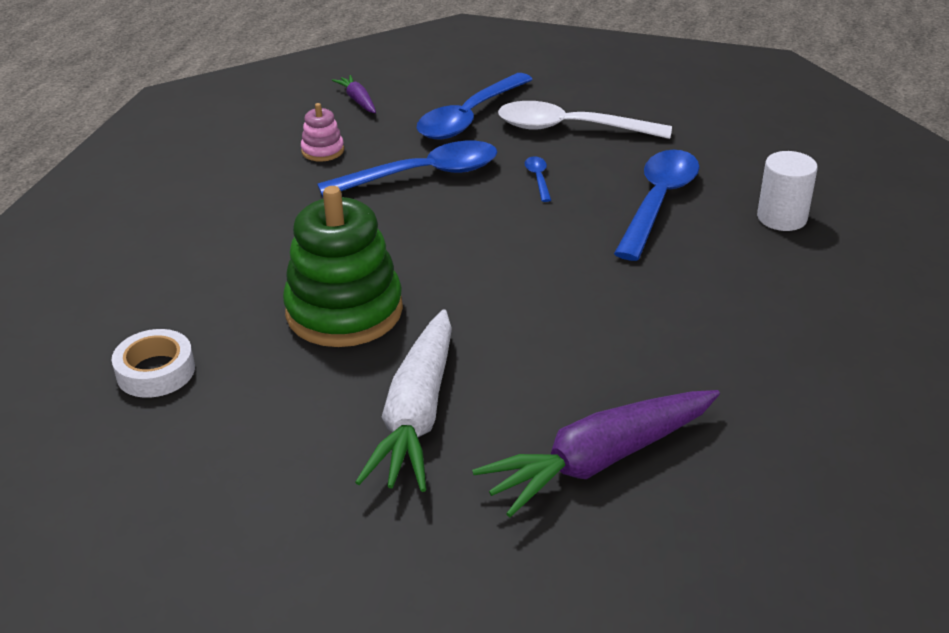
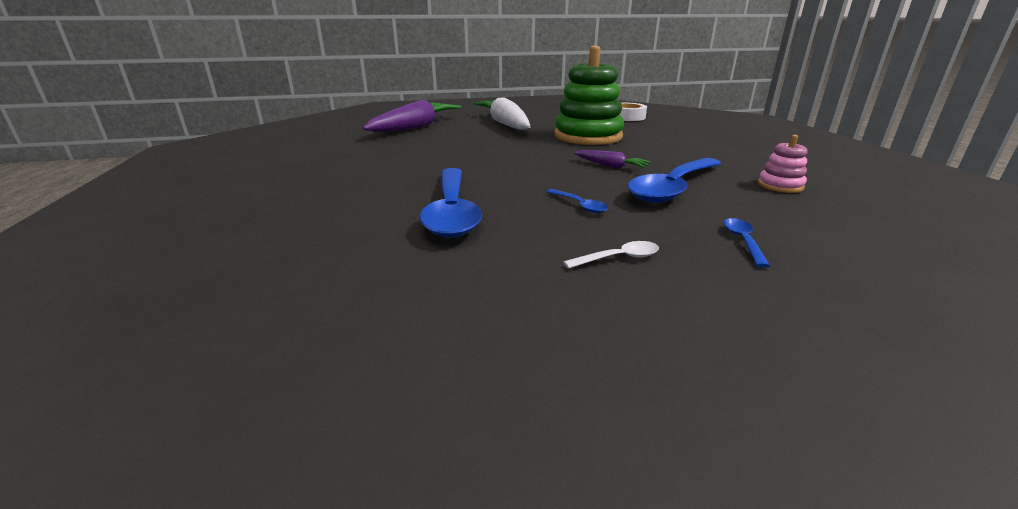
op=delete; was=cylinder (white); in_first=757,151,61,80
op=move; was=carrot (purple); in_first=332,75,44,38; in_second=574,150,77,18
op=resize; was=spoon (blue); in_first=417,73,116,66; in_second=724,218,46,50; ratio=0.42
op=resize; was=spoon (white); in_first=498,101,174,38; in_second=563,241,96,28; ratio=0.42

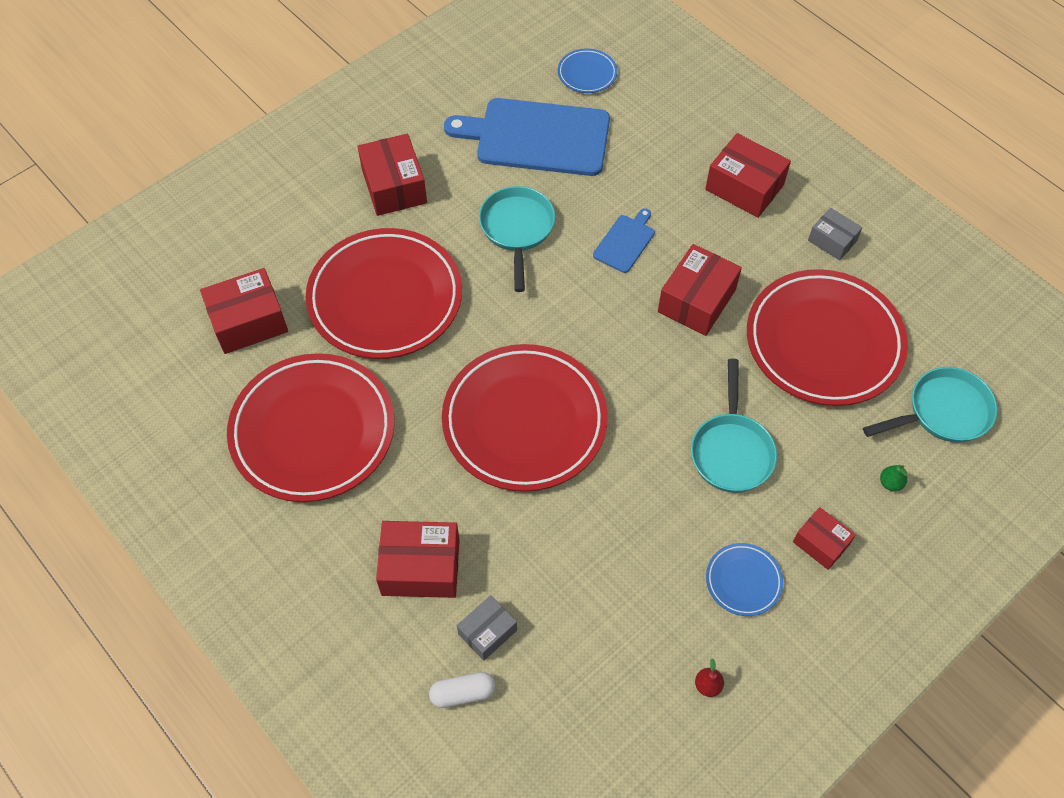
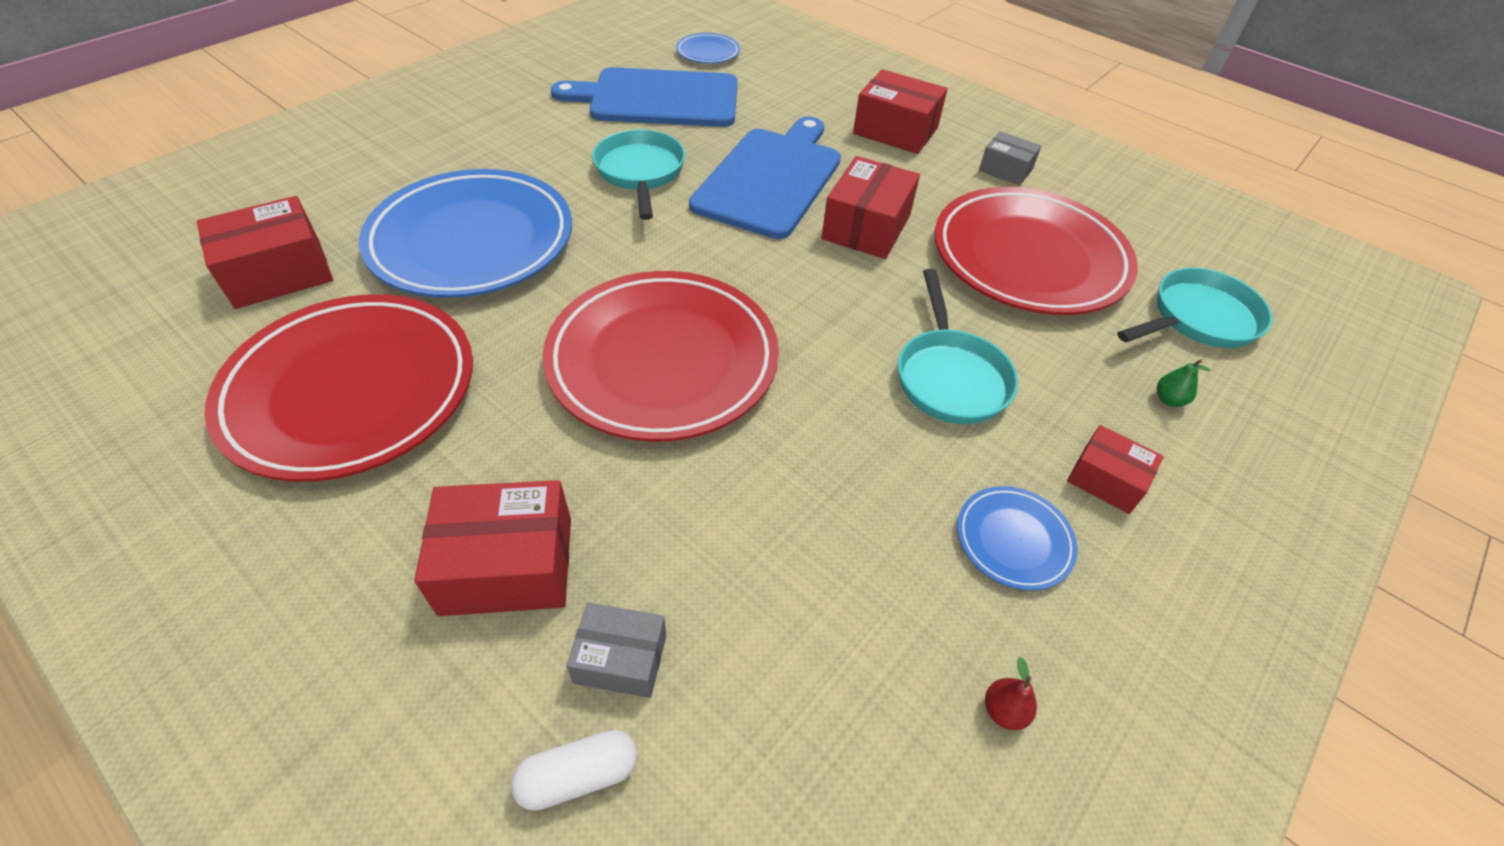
op=delete; was=box (red); in_first=358,134,69,82
op=recolor; was=plate (red); now=plate (blue); in_first=306,228,156,131; in_second=359,169,213,129
op=rotate; was=box (grey); in_first=457,595,60,66; in_second=566,602,100,96; clockwise=60
op=resize; was=cutting board (blue); in_first=593,208,62,65; in_second=689,116,152,123; ratio=2.16

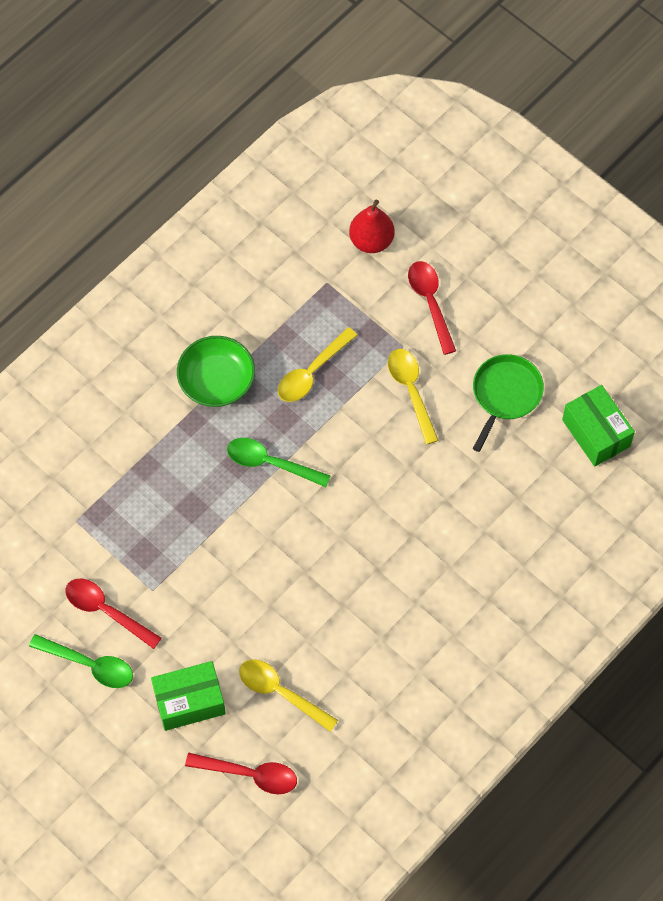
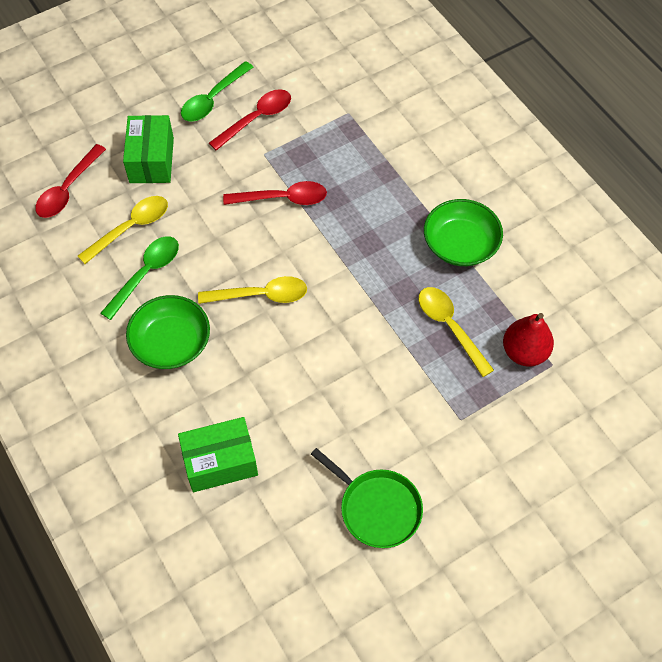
op=insert; now=bowl (green); in_second=126,295,84,74
op=move; was=spoon (green); in_first=227,438,104,49; in_second=101,236,78,84
op=move; was=pear (red); in_first=349,200,46,53; in_second=503,313,51,54
op=move; was=spoon (yellow); in_first=388,349,51,96; in_second=198,276,109,28
op=move; was=spoon (red); in_first=408,261,48,94; in_second=223,181,104,24
op=move; was=box (green); in_first=562,385,73,82; in_second=178,417,80,75

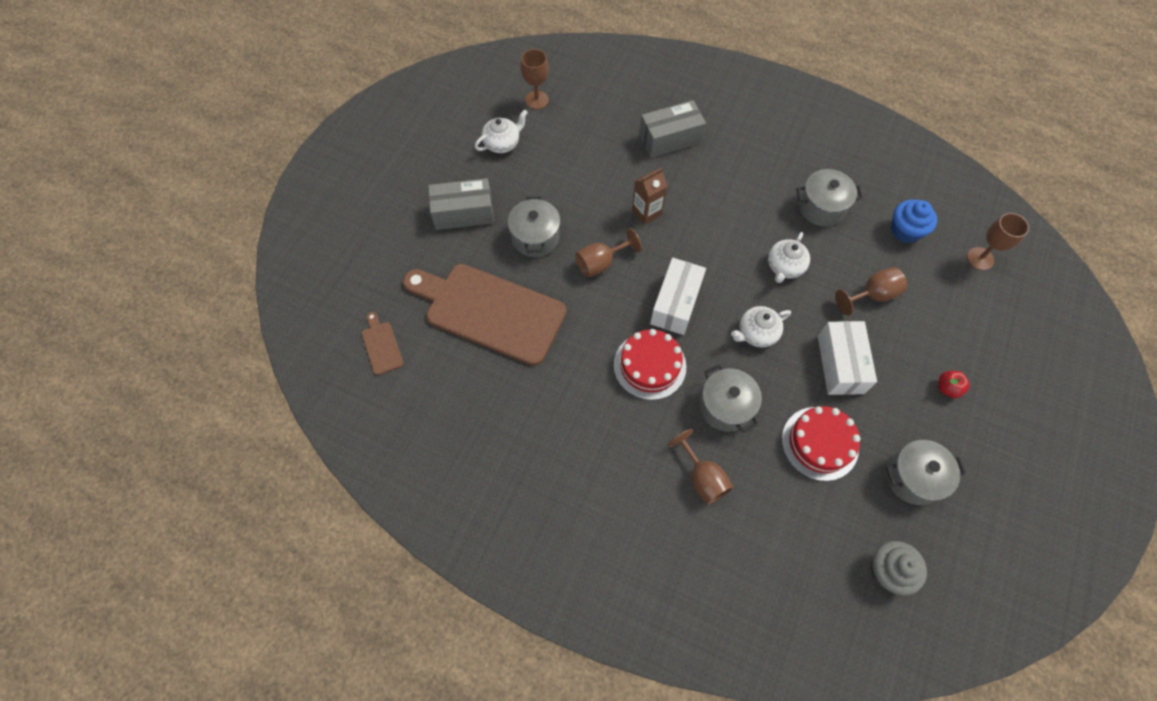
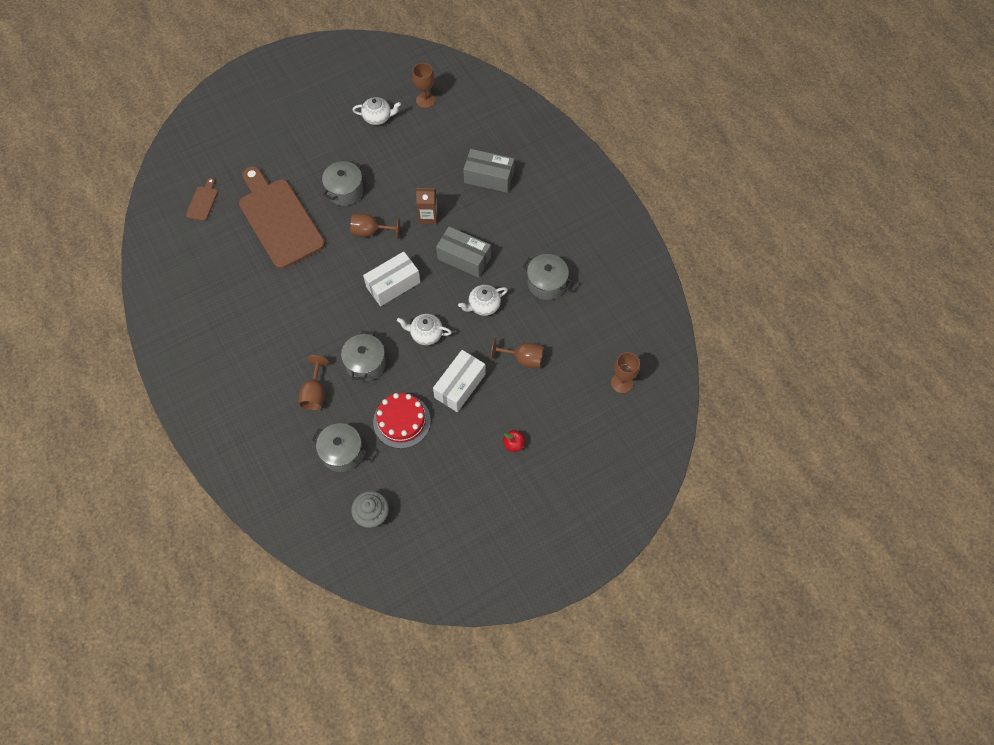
op=delete; was=cake (red); in_first=614,329,72,71
op=delete; was=cupcake (blue); in_first=891,199,46,44
op=move; was=box (grey); in_first=428,178,66,52; in_second=436,227,55,51
op=move; was=pot (grey); in_first=886,440,80,65; in_second=312,423,55,49

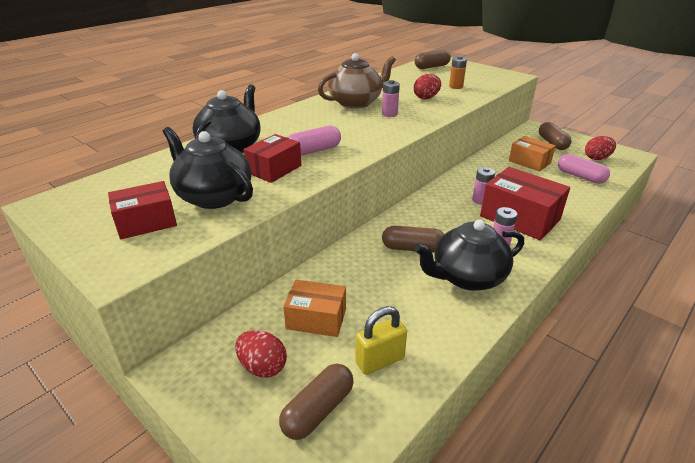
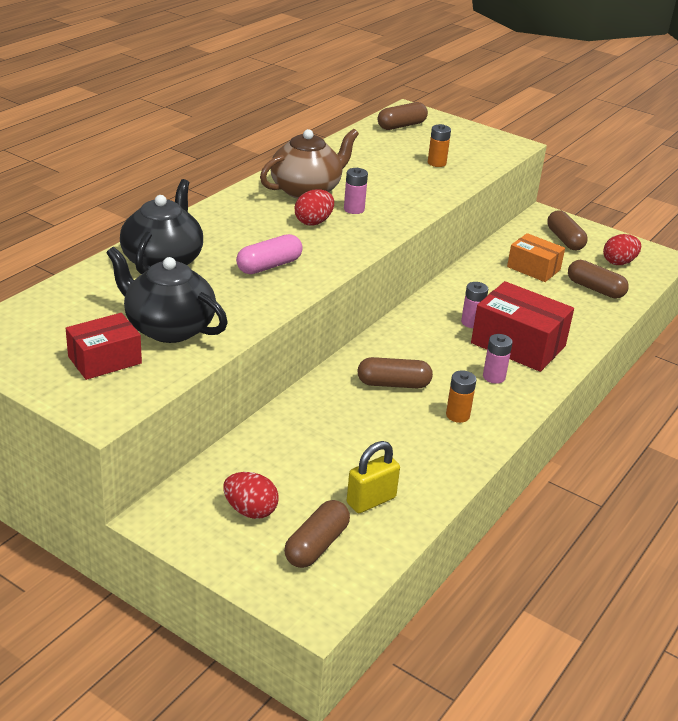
op=delete; was=box (red); in_first=243,134,58,49
op=delete; was=box (orange); in_first=283,280,63,57
op=move; was=egg (red); in_first=414,74,27,25; in_second=295,189,39,37
op=replace; was=teapot (black); now=battery (orange); in_first=414,220,110,71; in_second=446,370,30,53
op=recolor; was=capsule (pink); now=capsule (brown); in_first=558,154,52,30; in_second=568,260,61,39

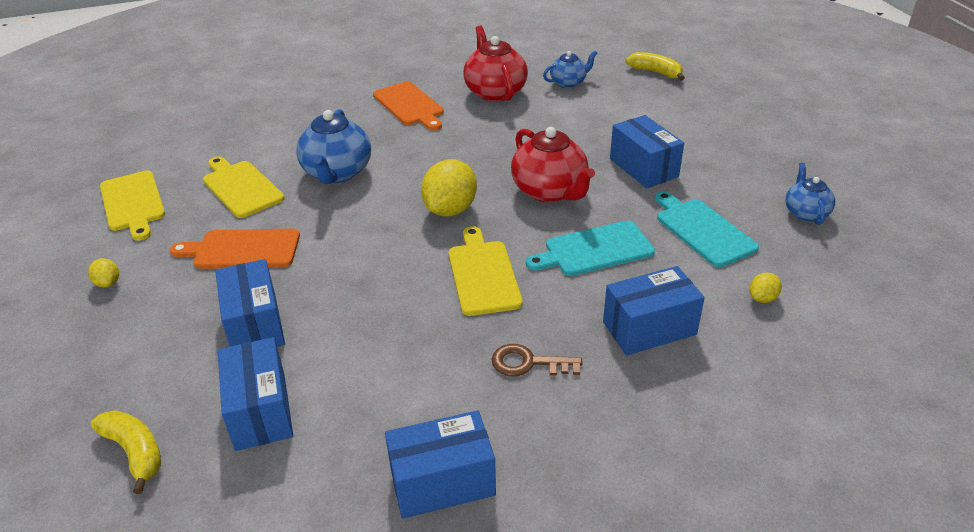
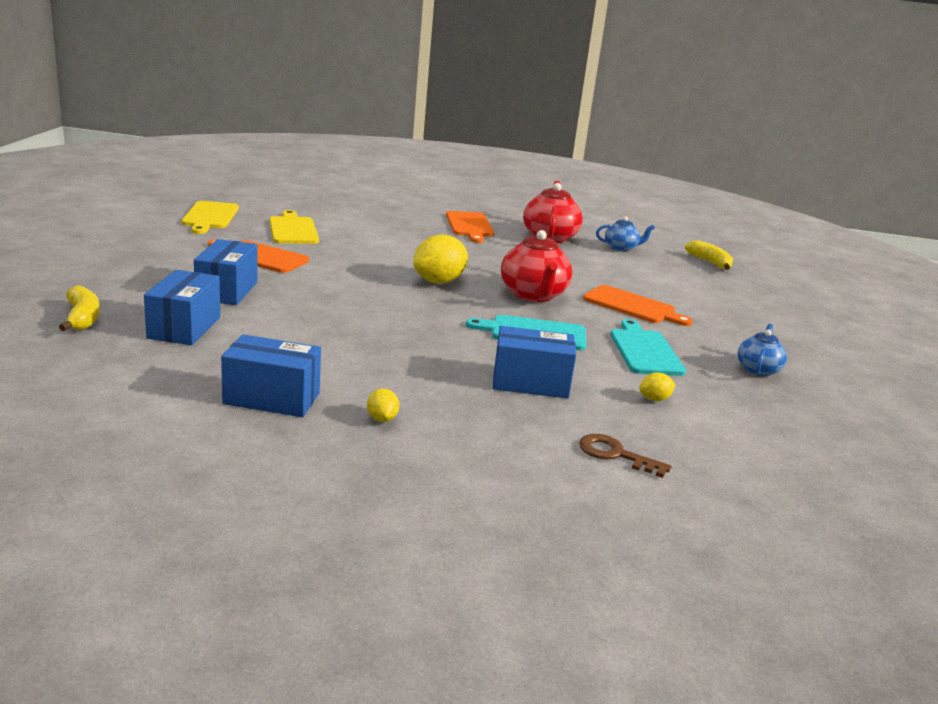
op=delete; was=teapot (blue); in_first=296,109,75,75
op=delete; was=cutting board (yellow); in_first=449,226,74,90
op=move; was=lemon (yellow); in_first=88,258,31,30; in_second=367,388,32,34
op=move; was=key (brown); in_first=492,344,90,32; in_second=579,434,93,44
op=replace; was=box (blue); now=cutting board (orange); in_first=610,115,74,73; in_second=583,285,110,41

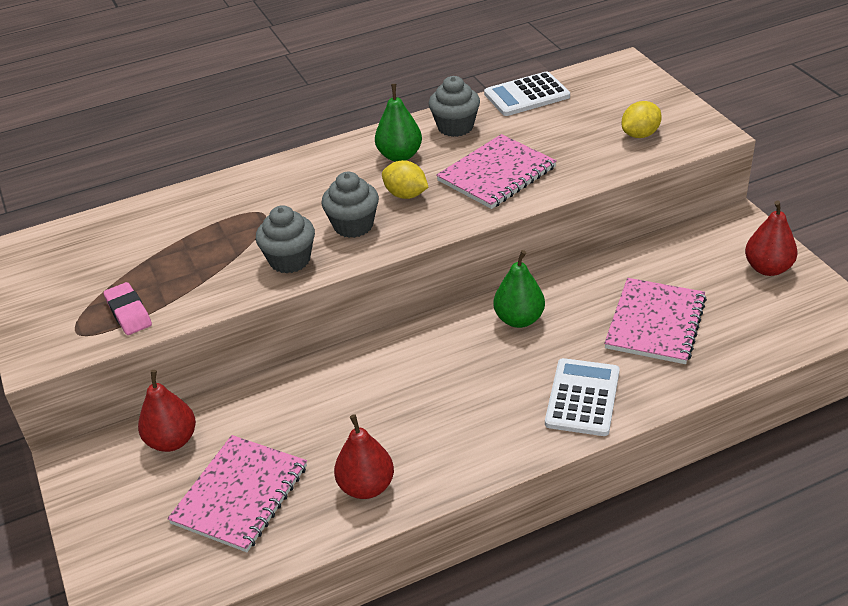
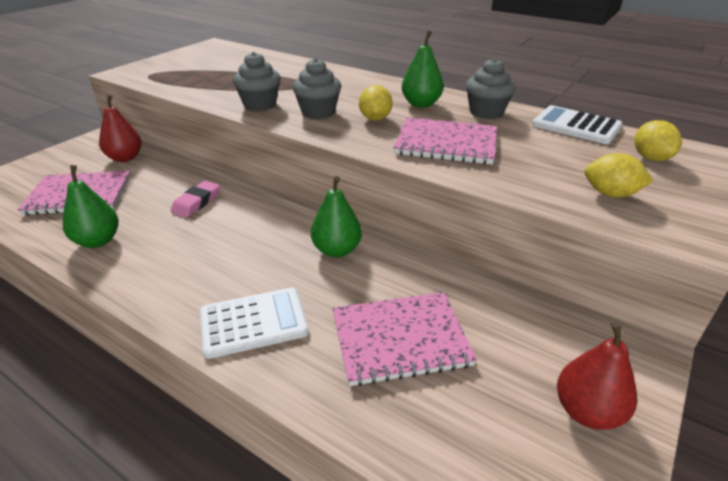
op=insert; now=lemon (yellow); in_second=634,120,48,41
op=move; was=eraser (pink); in_first=104,282,48,53; in_second=171,181,49,37
op=recolor; was=pear (red); now=pear (green); in_first=334,414,60,85; in_second=63,165,56,83

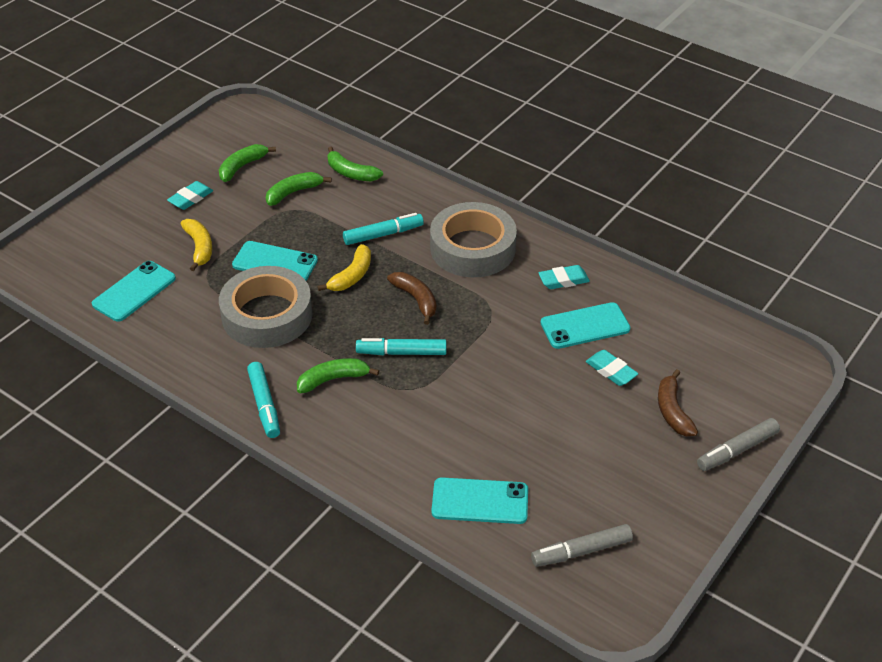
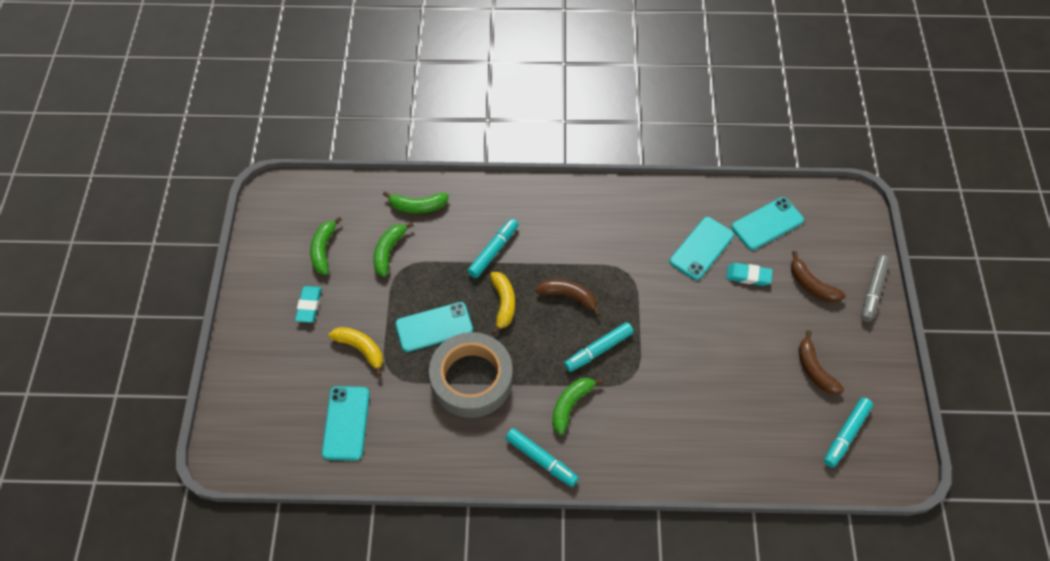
op=delete; was=tape (grey); in_first=430,202,87,75
op=delete; was=eraser (turquoise); in_first=538,265,52,24
op=insert; now=banana (brown); in_second=798,330,46,65
op=move; was=phone (turquoise); in_first=432,477,96,47; in_second=731,197,73,53
op=recolor; was=marker (grey); now=marker (turquoise); in_first=531,524,102,43; in_second=824,397,49,71

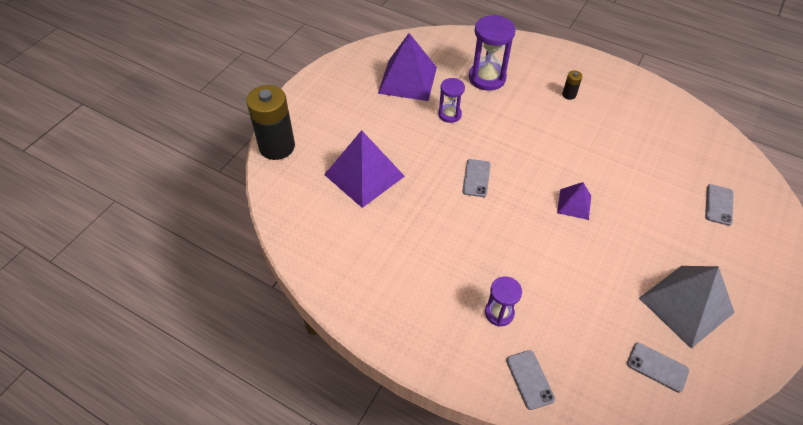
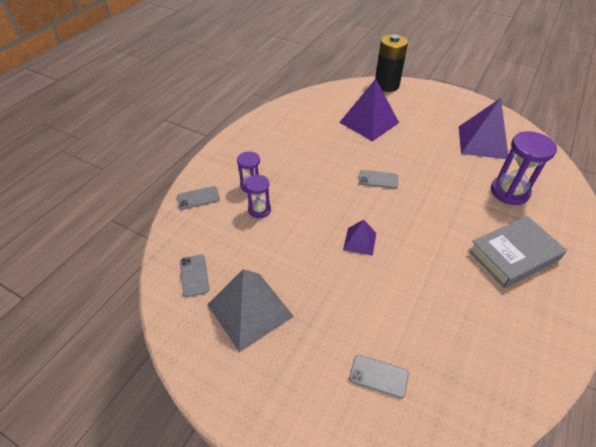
op=move; was=hourglass (purple); in_first=438,78,27,45; in_second=245,174,26,44
op=replace; was=battery (black); now=book (grey); in_first=562,70,21,30; in_second=468,216,99,72
op=rotate; was=phone (grey); in_first=627,343,62,50; in_second=180,254,29,43; clockwise=-45

